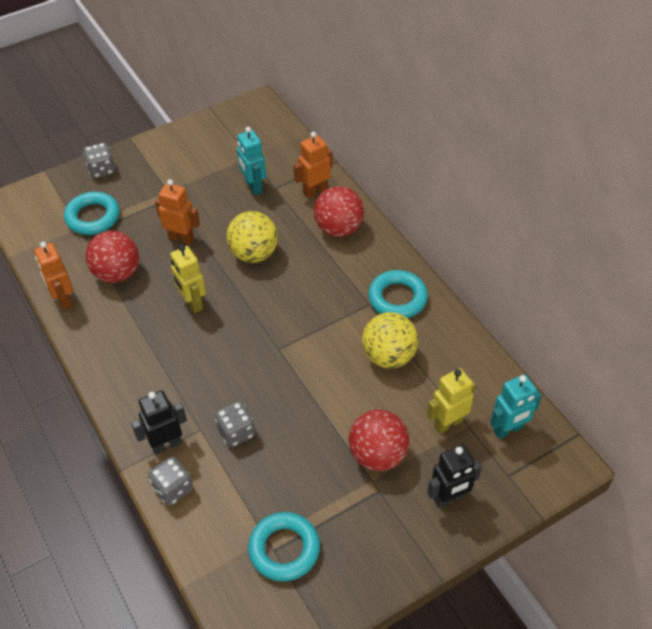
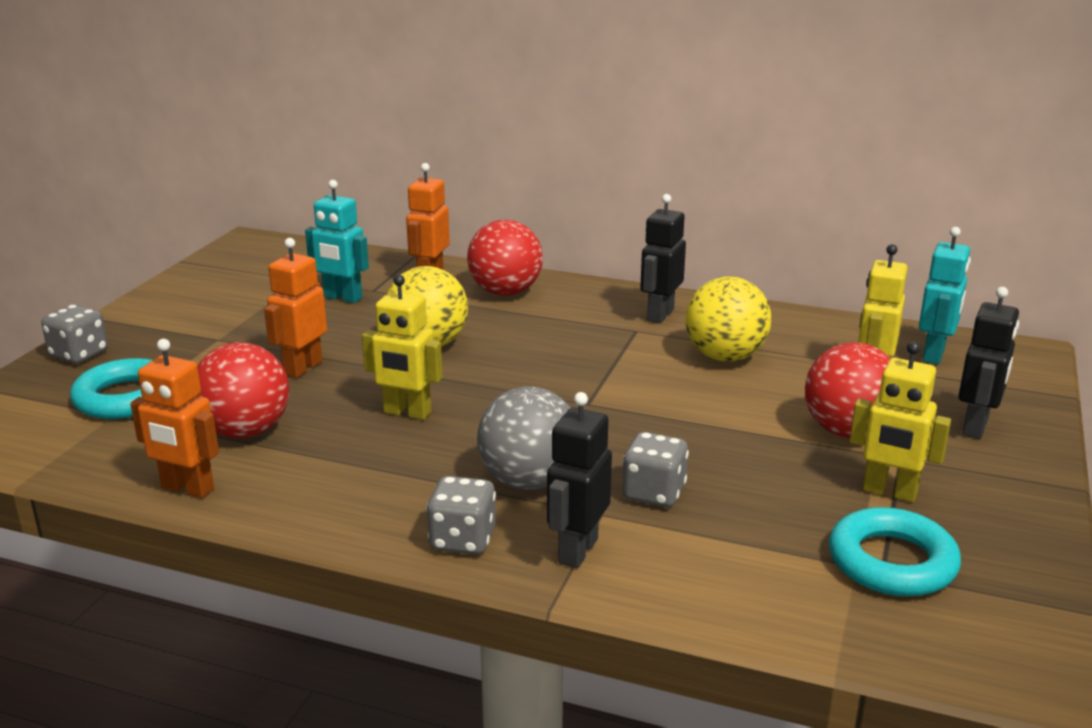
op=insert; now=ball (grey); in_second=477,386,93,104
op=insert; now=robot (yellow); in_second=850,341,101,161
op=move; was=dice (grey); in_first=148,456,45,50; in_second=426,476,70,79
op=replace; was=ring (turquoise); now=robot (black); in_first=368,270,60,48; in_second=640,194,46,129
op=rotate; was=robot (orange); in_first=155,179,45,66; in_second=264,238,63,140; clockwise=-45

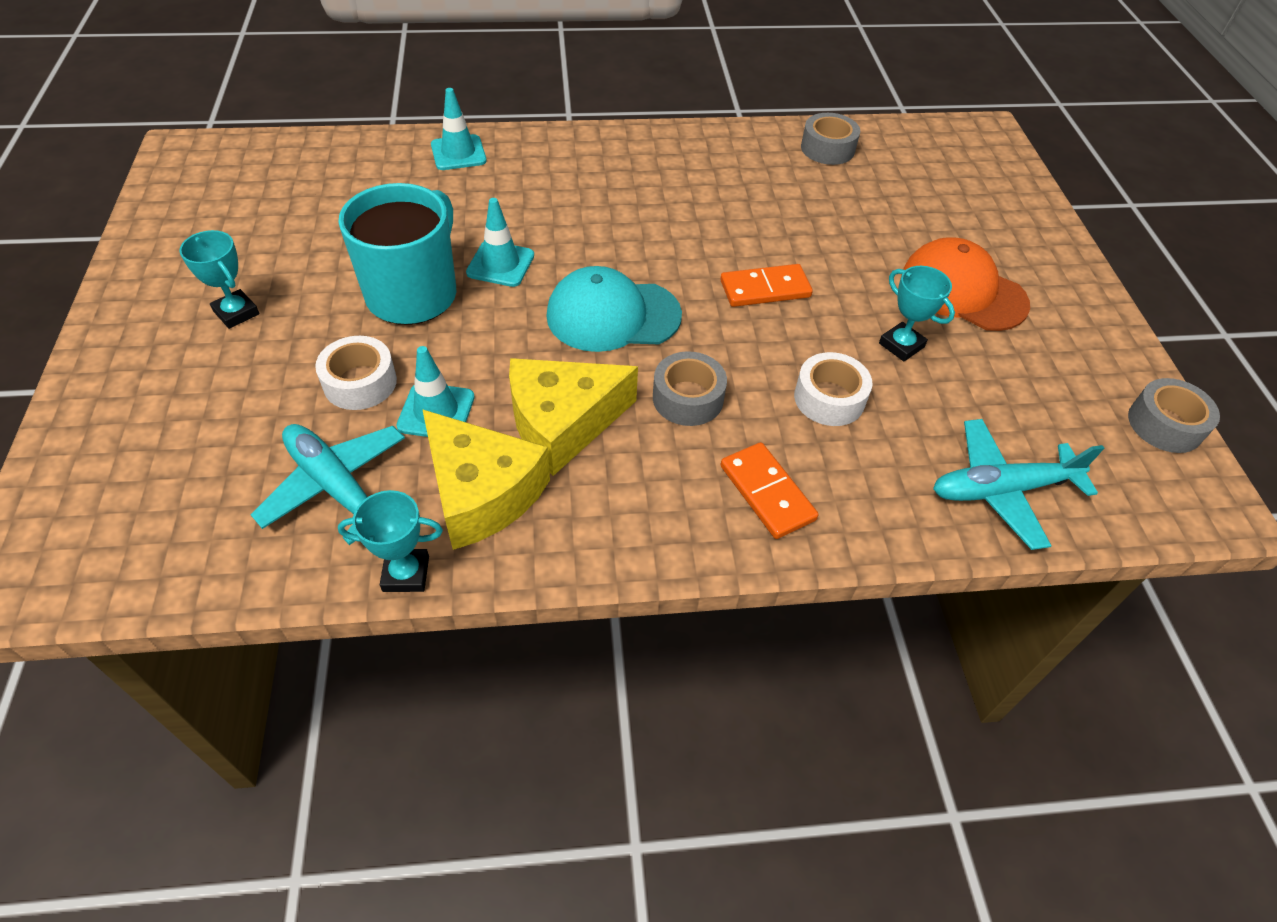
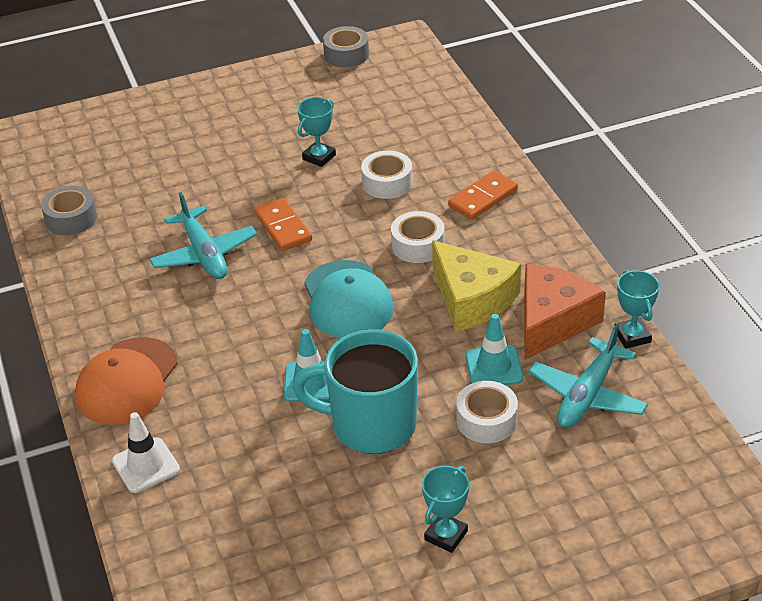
op=move; was=cap (orange); in_first=901,237,129,94; in_second=75,337,103,88
op=move; was=plane (turquoise); in_first=933,419,171,131; in_second=150,192,107,87
op=recolor; was=cheese (yellow); now=cheese (orange); in_first=422,409,128,141; in_second=524,264,82,96
op=recolor; was=traffic cone (turquoise); now=traffic cone (white); in_first=431,88,56,82; in_second=112,412,68,81
op=recolor; was=tape (grey); now=tape (white); in_first=653,351,74,75; in_second=391,211,54,52

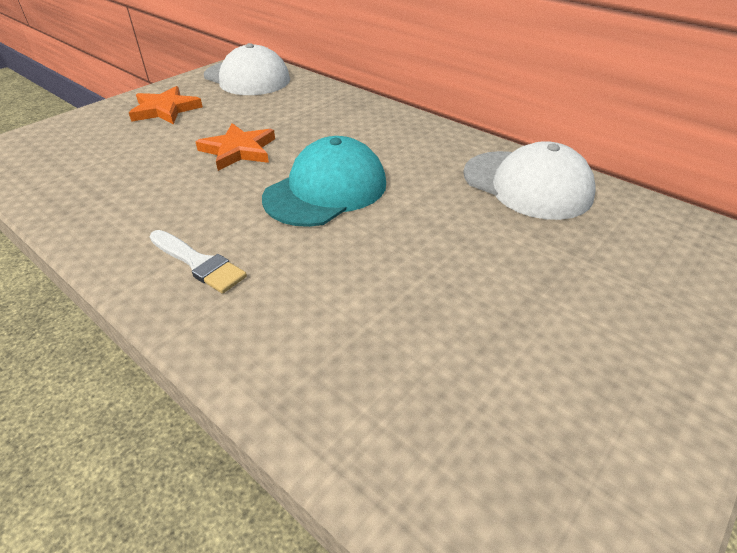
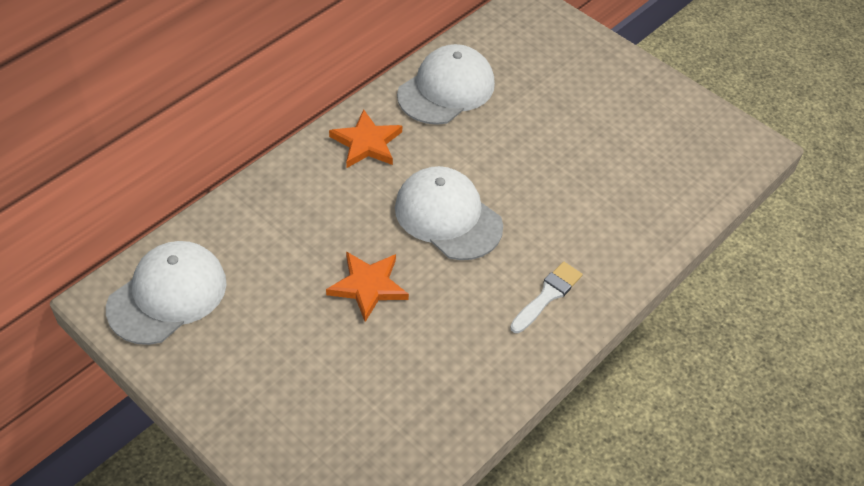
op=move; was=star (orange); in_first=129,86,74,38; in_second=329,109,73,59
op=recolor; was=cap (turquoise); now=cap (white); in_first=262,136,124,91; in_second=395,166,108,94

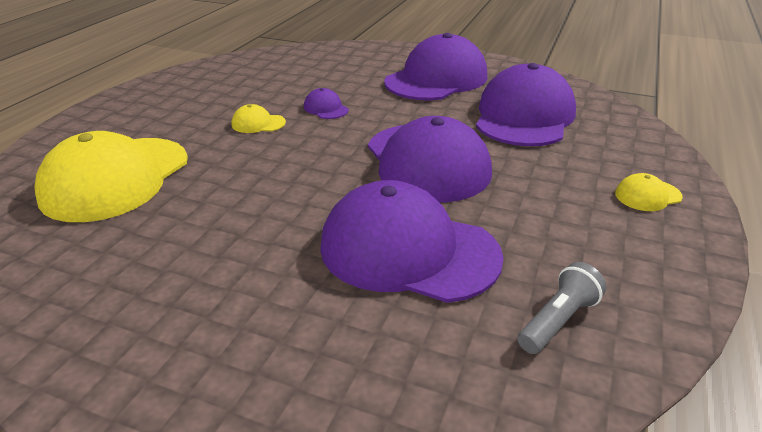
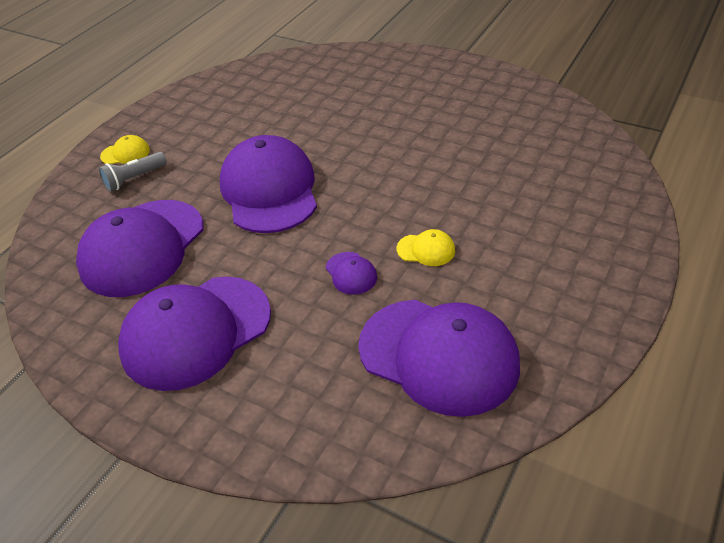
op=delete; was=cap (yellow); in_first=34,131,154,91
op=move; was=cap (purple); in_first=320,180,184,123; in_second=358,300,162,117
op=move; was=flashlight (grey); in_first=517,262,90,92; in_second=99,152,68,40

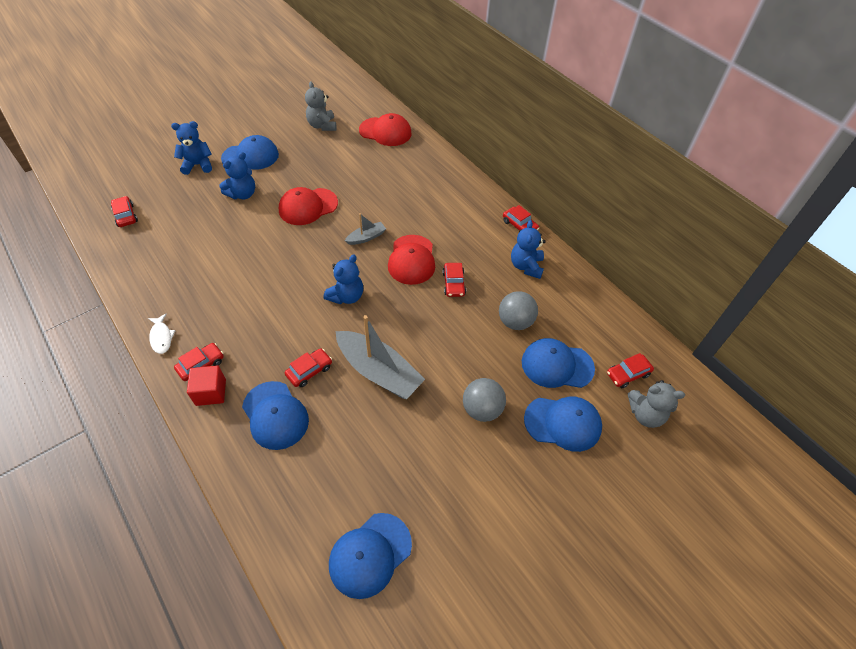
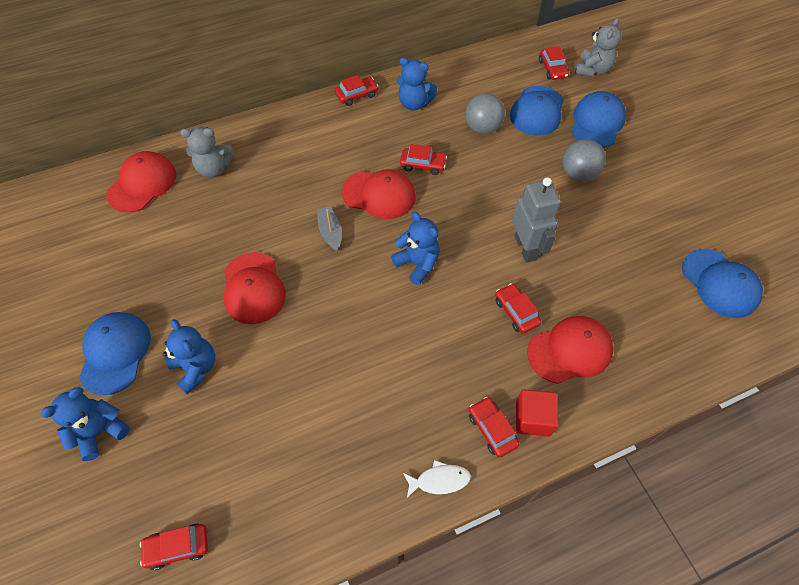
op=move; was=teddy bear (grey); in_first=305,81,31,50; in_second=180,127,54,51
op=replace; was=boat (grey); now=robot (grey); in_first=336,315,89,84; in_second=512,177,49,86
op=recolor; was=cap (blue); now=cap (red); in_first=242,381,67,69; in_second=527,316,87,68
op=rotate; was=teddy bear (blue); in_first=171,121,41,54; in_second=40,387,90,74; clockwise=45

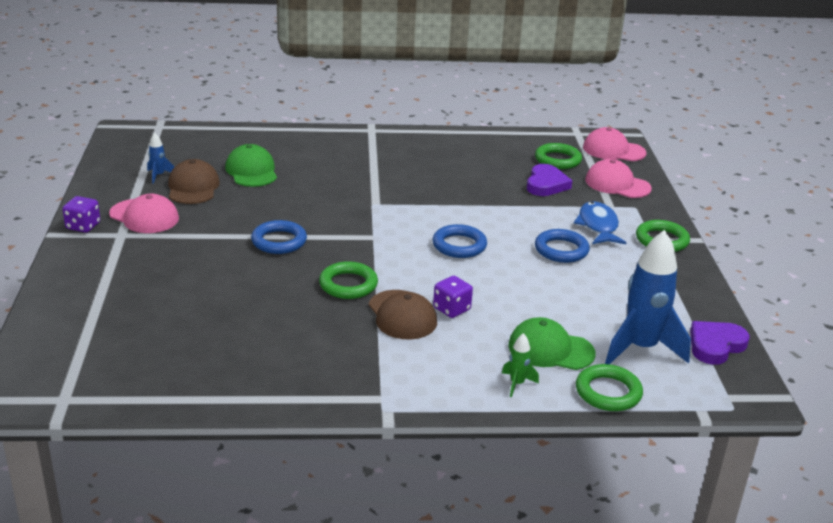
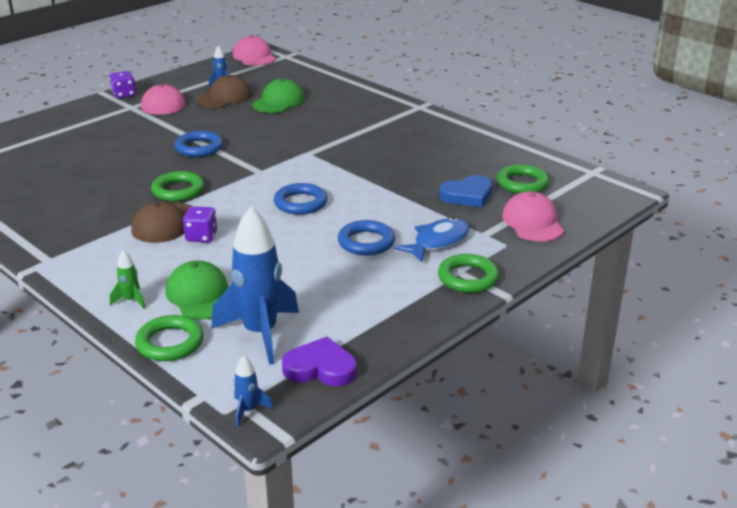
op=insert; now=rocket (blue); in_second=234,355,39,72
op=move; was=cap (pink); in_first=583,127,63,34; in_second=233,35,43,31
op=recolor; was=heart (purple); now=heart (blue); in_first=527,164,45,32; in_second=439,175,53,32

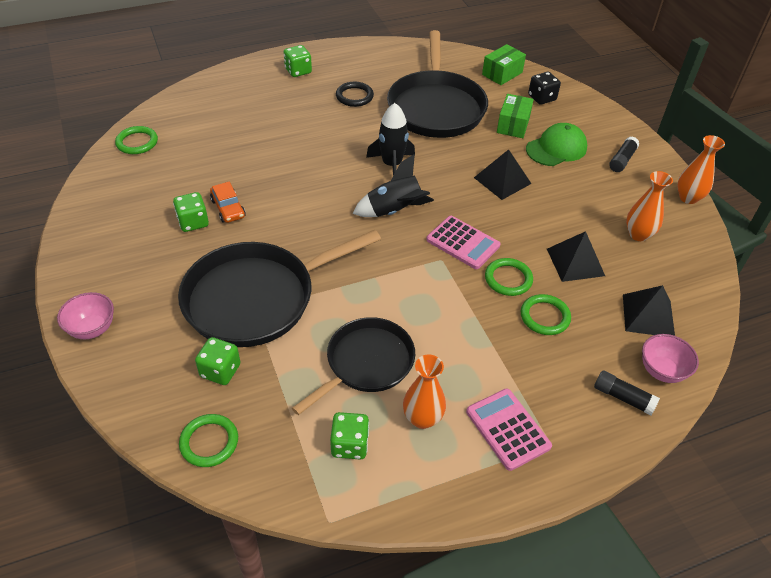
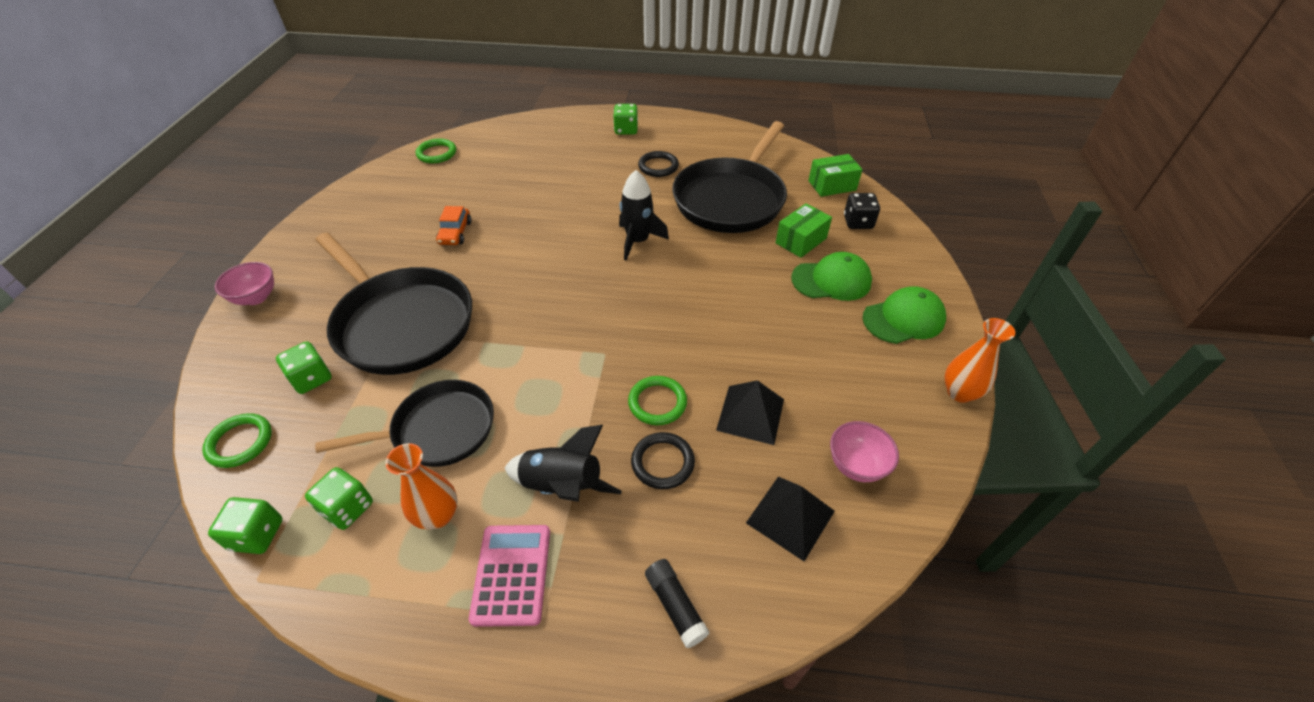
op=delete; was=calculator (pink); in_first=426,216,75,53
op=delete; was=pyramid (black); in_first=474,149,57,51
op=delete; was=vase (orange); in_first=626,171,47,70
op=move; was=dice (green); in_first=173,192,36,40; in_second=208,497,75,57
op=move; was=rocket (black); in_first=353,154,81,63; in_second=505,425,117,77
op=move; was=bowl (pink); in_first=642,334,57,49; in_second=830,421,69,61
op=replace; was=glue stick (black); now=cap (green); in_first=609,136,31,36; in_second=863,286,83,58
op=recolor; was=ring (green); now=ring (black); in_first=521,294,50,41; in_second=631,432,64,57
op=rotate; was=pan (black); in_first=178,230,203,117; in_second=315,233,157,142; clockwise=-135

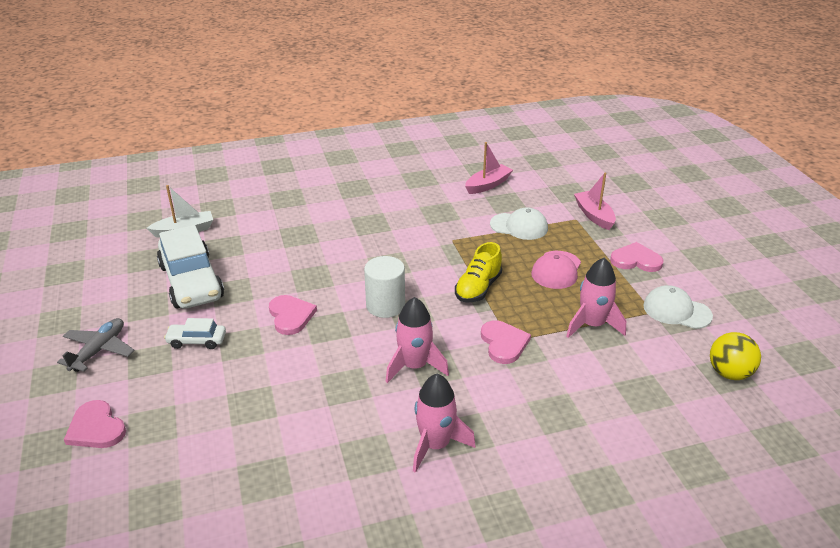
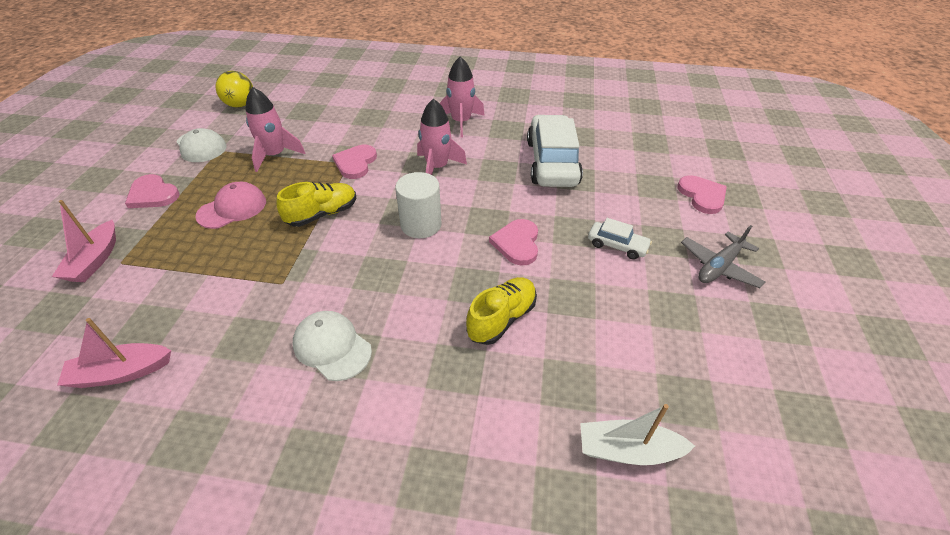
op=insert; now=shoe (yellow); in_second=466,277,71,68
op=move; was=car (white); in_first=157,225,67,84; in_second=527,115,56,72
op=move; was=cap (white); in_first=490,207,58,33; in_second=293,311,79,70

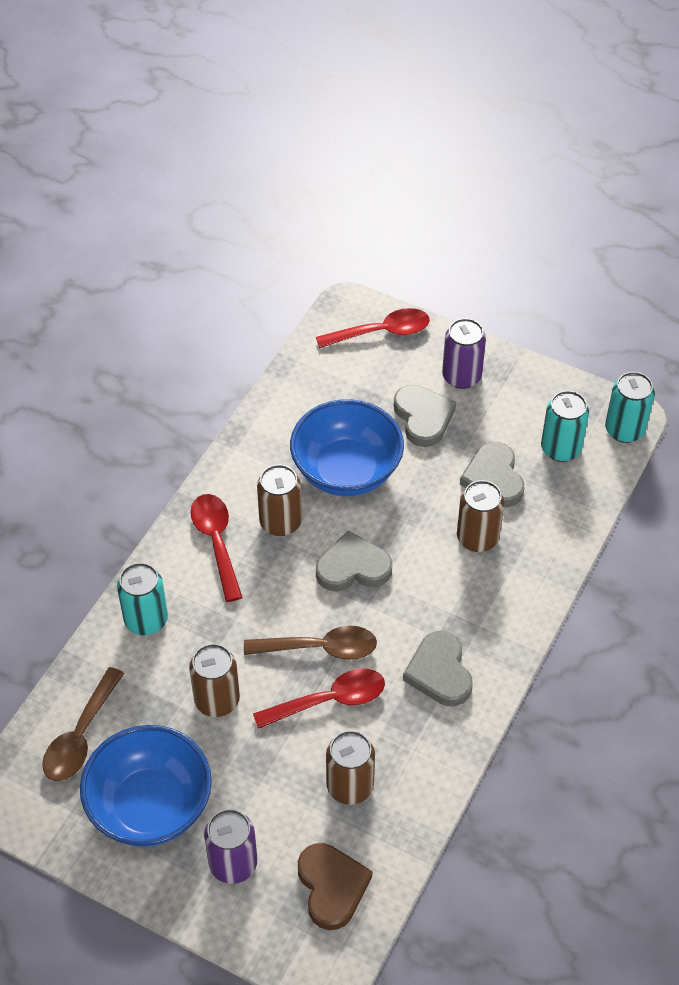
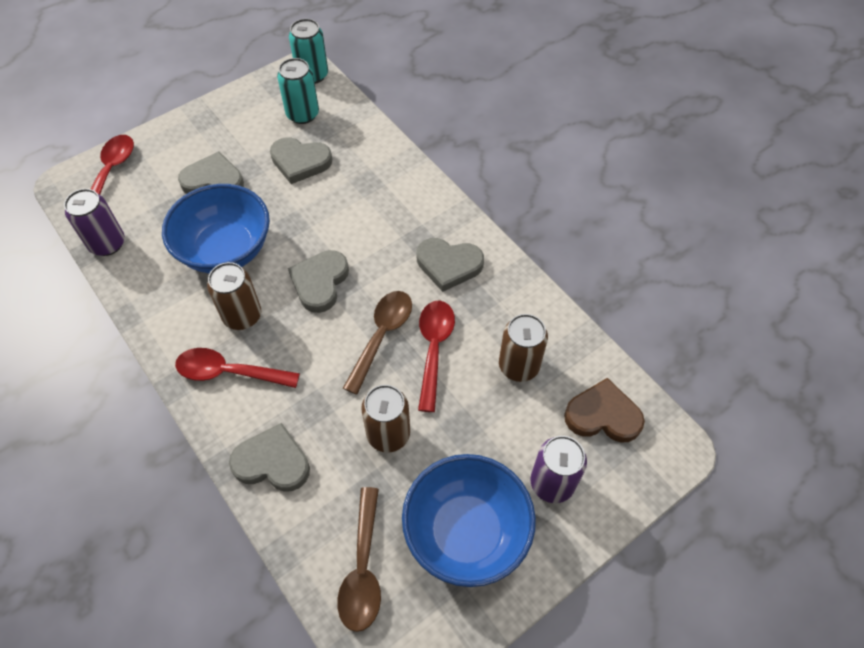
op=delete; was=can (brown); in_first=457,480,47,72
op=move; was=can (purple); in_first=442,318,44,71; in_second=64,189,61,67
op=replace; was=can (turquoise); now=heart (grey); in_first=117,563,51,72; in_second=229,423,81,69
op=rotate; was=spoon (brown); in_first=42,667,82,114; in_second=337,487,44,145; clockwise=45

